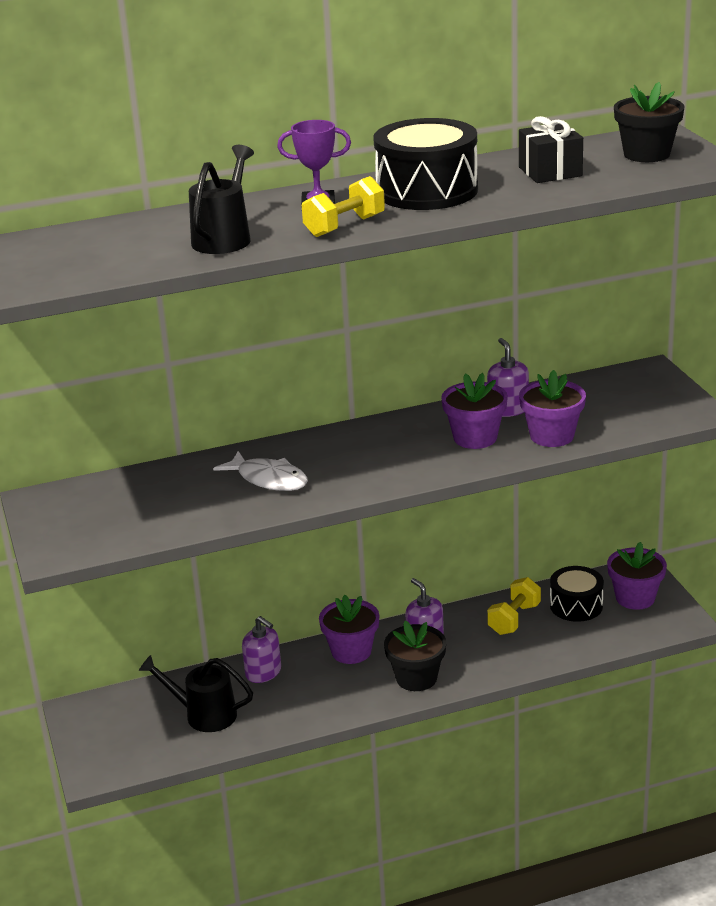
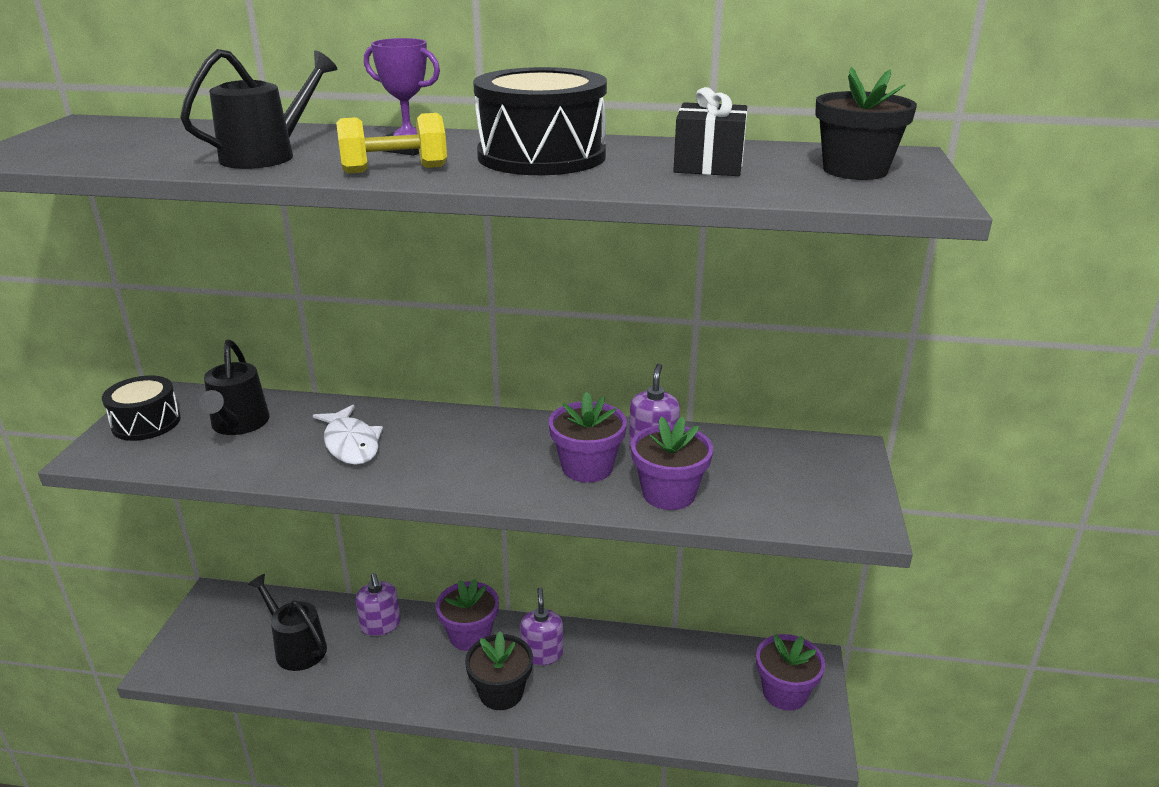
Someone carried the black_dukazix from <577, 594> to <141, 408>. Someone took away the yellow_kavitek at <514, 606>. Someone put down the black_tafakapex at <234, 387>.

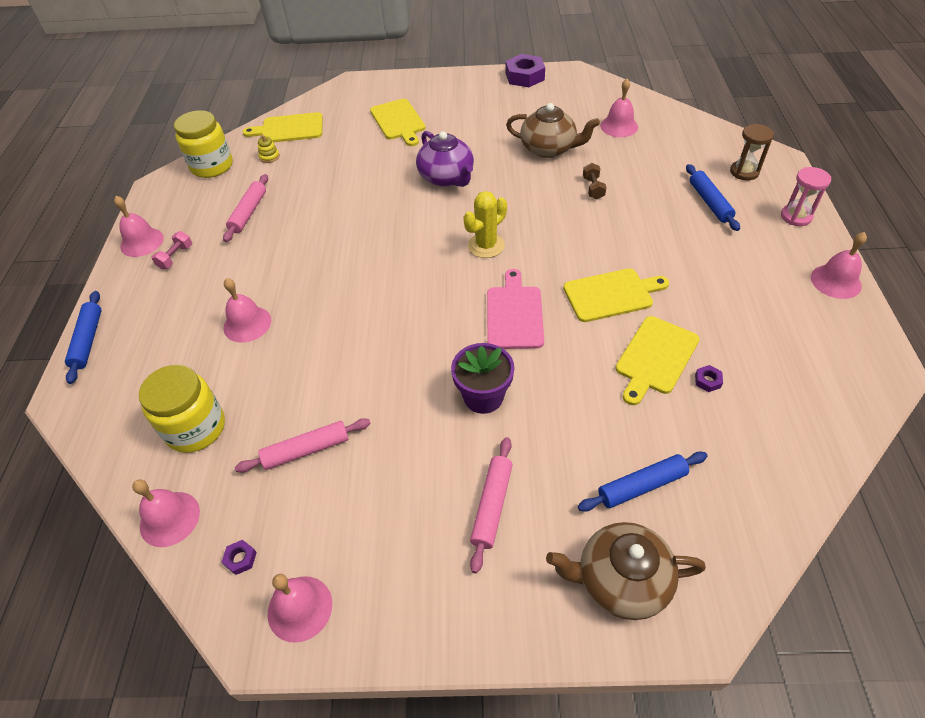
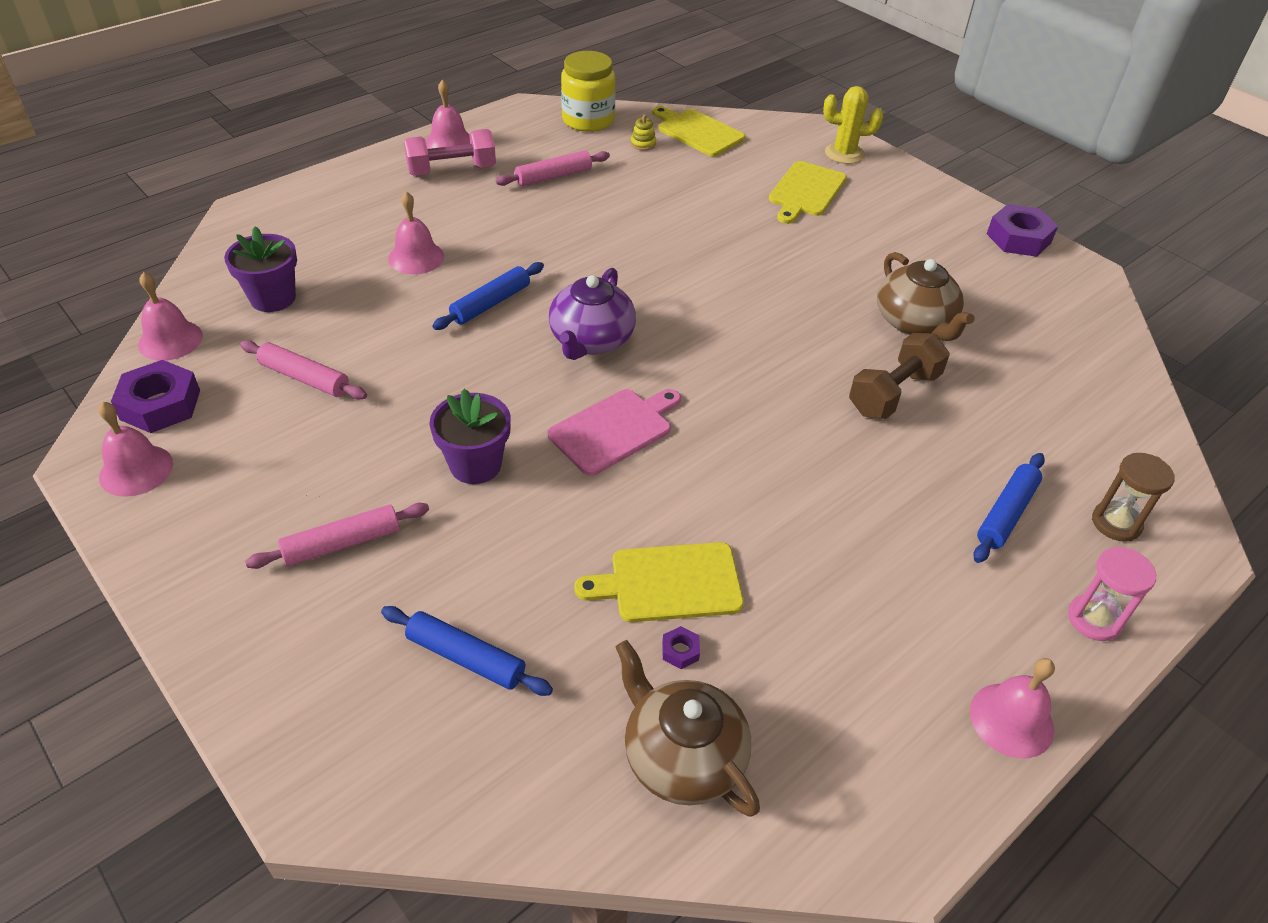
Someone took away the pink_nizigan at <619, 108>. Someone carried the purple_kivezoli from <445, 159> to <592, 314>. Someone scaled the brown_kavitek at <595, 181> by 1.83. Someone carried the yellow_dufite from <485, 224> to <853, 125>. Someone scaled the pink_kavitek at <171, 250> by 1.83. Someone took away the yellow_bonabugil at <616, 295>. Someone carried the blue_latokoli from <83, 337> to <488, 296>. Someone swapped the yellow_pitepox at <182, 409> for the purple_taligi at <260, 269>. Someone carried the brown_kivezoli from <626, 571> to <687, 728>. Someone scaled the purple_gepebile at <239, 557> by 2.31.

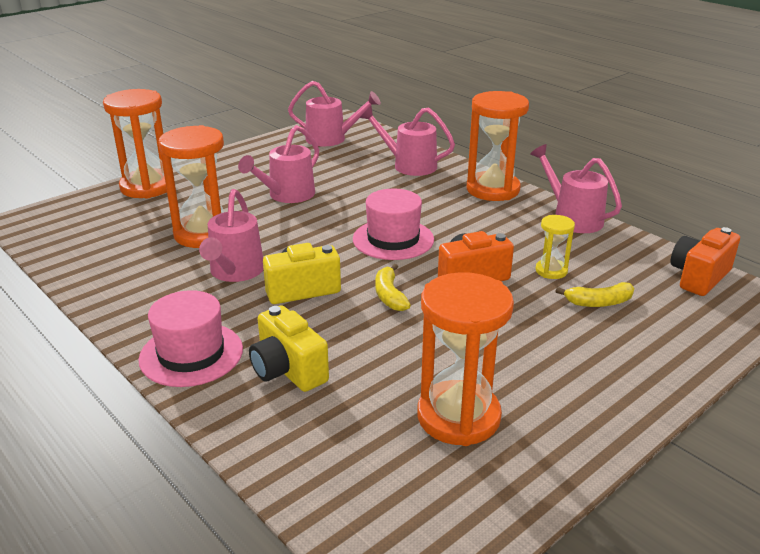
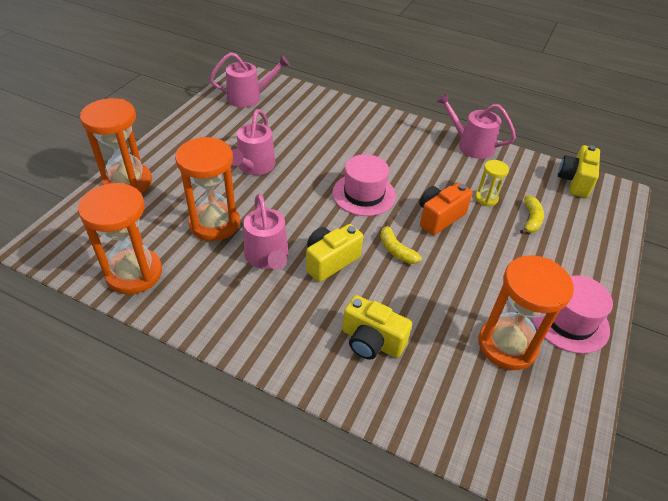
Someone carried the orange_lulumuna from <497, 146> to <120, 238>. Someone took away the pink_tafakapex at <407, 141>. Someone repainted the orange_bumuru at <705, 261>, which became the yellow_bumuru at <579, 171>. Someone rotated the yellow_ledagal at <595, 294> by 45 degrees counterclockwise. Someone carried the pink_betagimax from <190, 338> to <572, 314>.

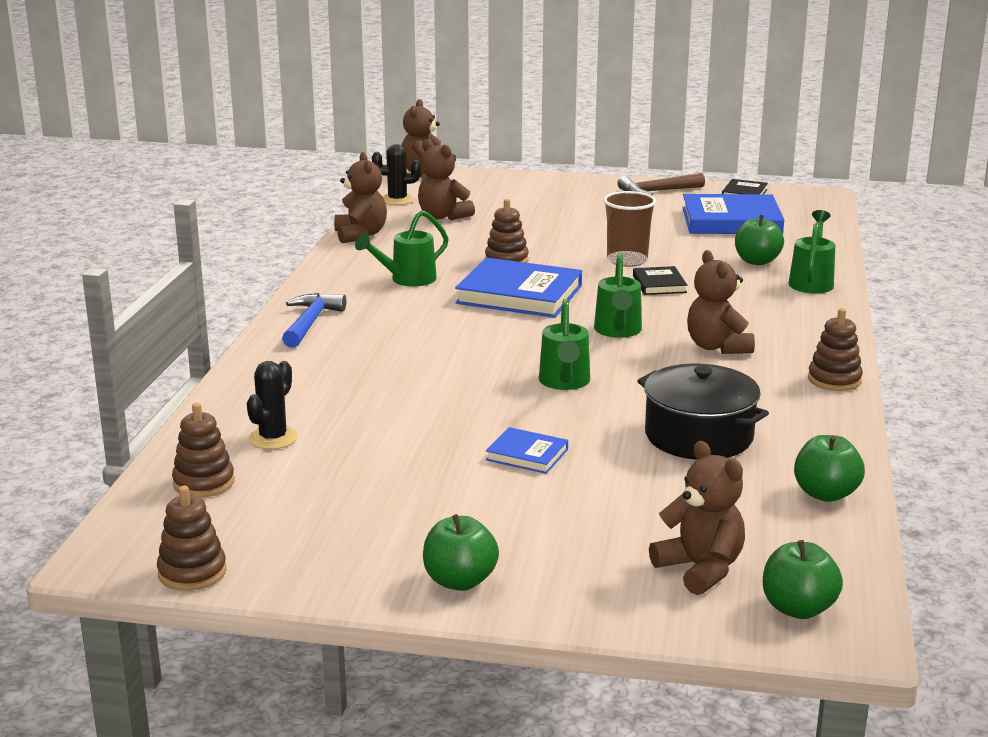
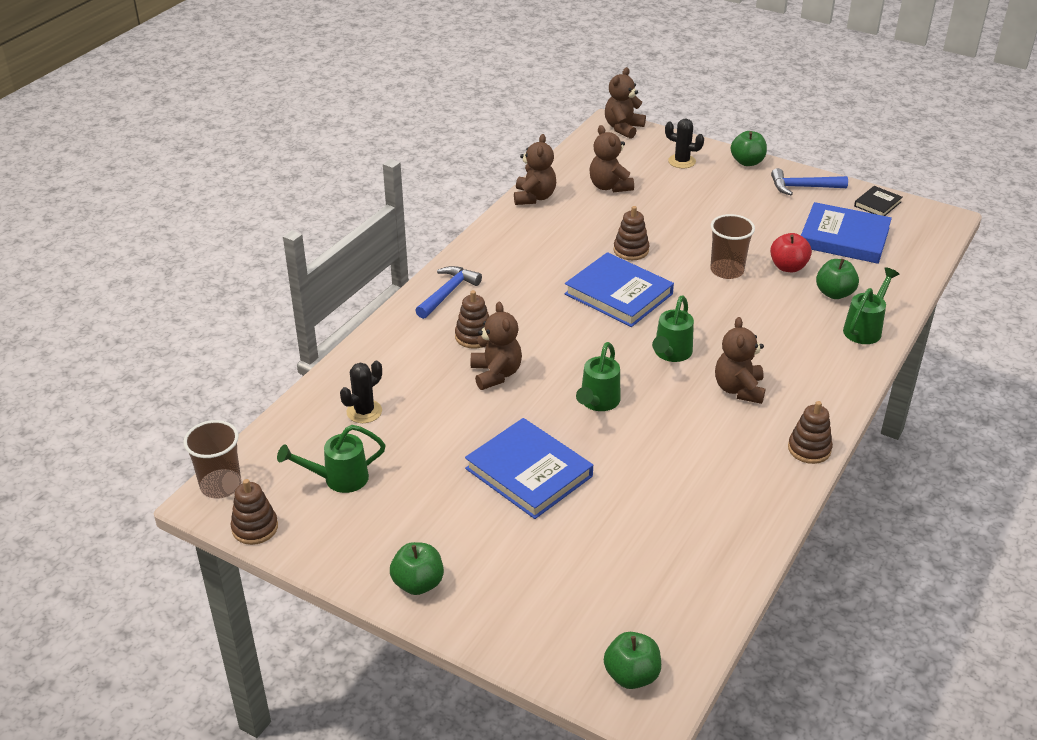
Someone carried the black_dufite from <396, 174> to <684, 143>. Someone repainted the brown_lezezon at <661, 184>, which became the blue_lezezon at <809, 181>. Someone carried the green_tafakapex from <402, 248> to <331, 459>. Someone took away the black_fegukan at <660, 280>. Someone took away the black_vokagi at <703, 411>. Someone carried the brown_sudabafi from <203, 450> to <472, 319>. Someone scaled the blue_fegukan at <527, 450> by 1.99. Someone carried the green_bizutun from <829, 468> to <749, 148>. Someone carried the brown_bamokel from <697, 518> to <496, 346>. Someone put down the red_bizutun at <791, 253>. Someone put down the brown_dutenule at <212, 459>.

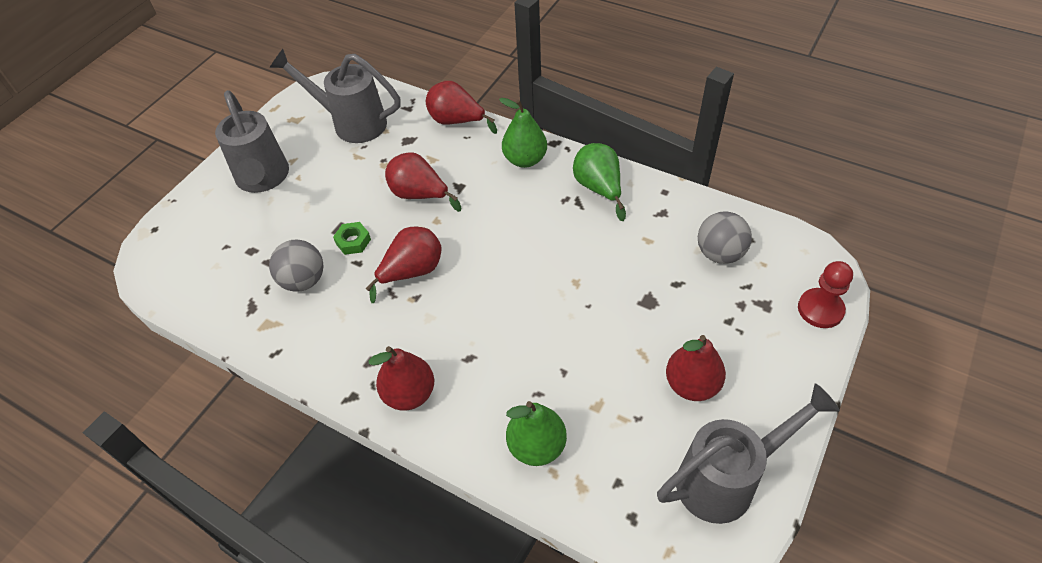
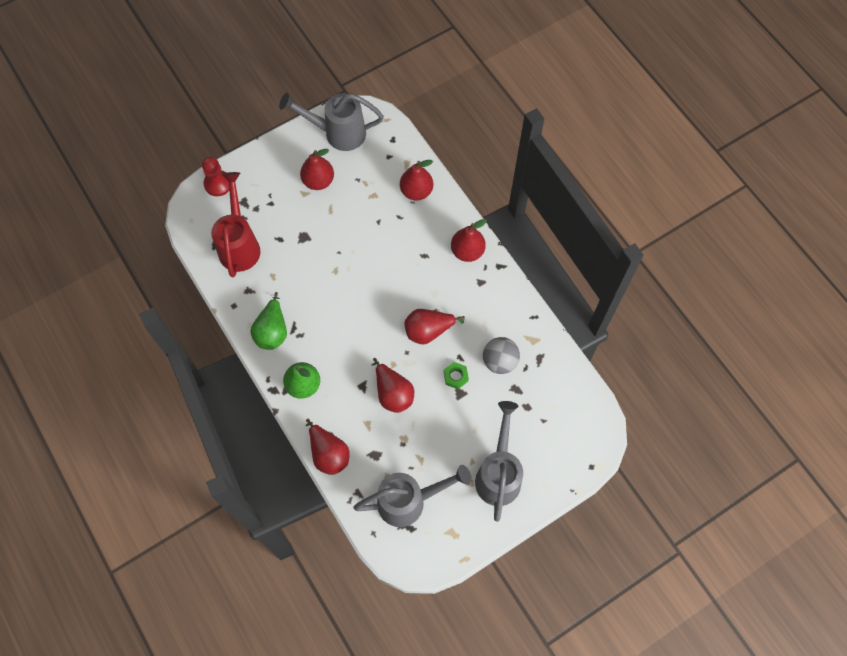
Someone rotated the grey_tafakapex at <335, 96> by 60 degrees counterclockwise. Someone swapped the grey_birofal at <725, 238> for the red_tafakapex at <236, 224>. Someone repainted the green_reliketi at <536, 433>, which became the red_reliketi at <416, 180>.

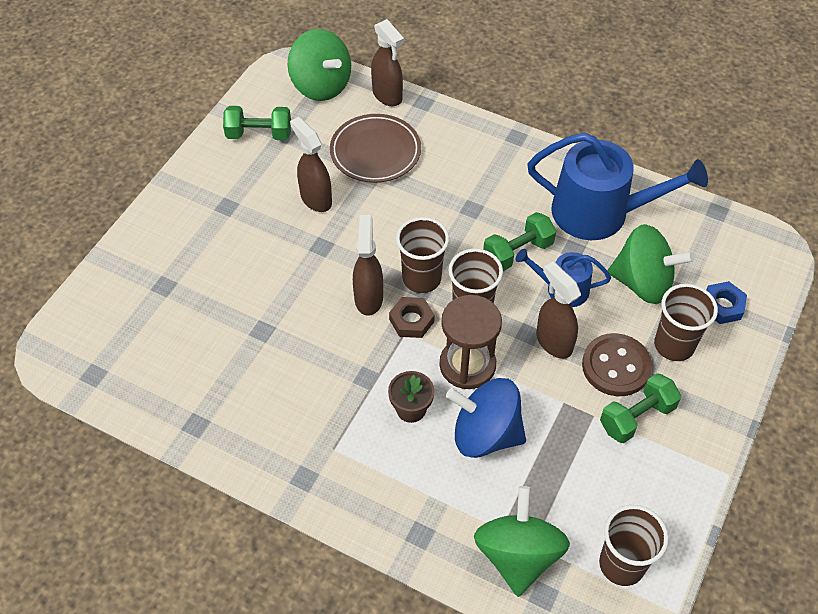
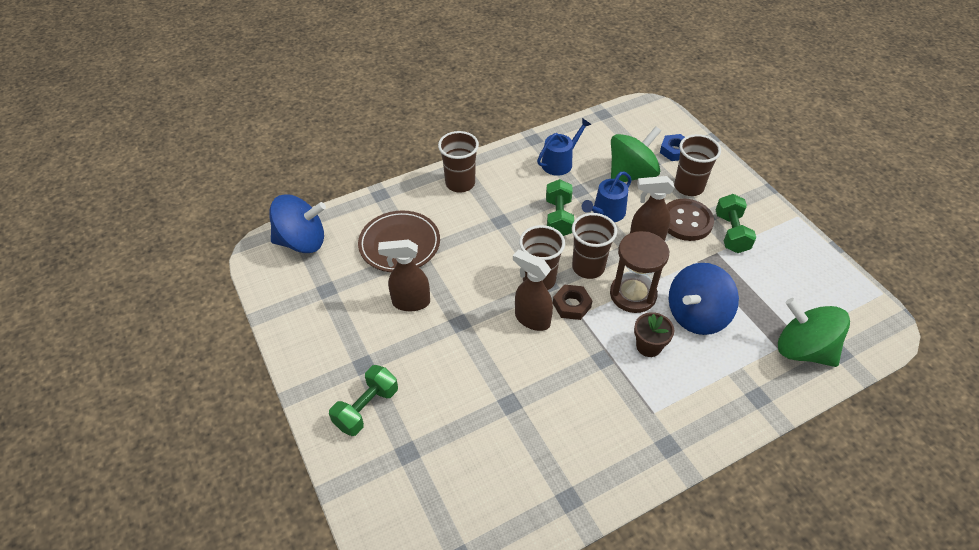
Someone took away the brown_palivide at <387, 62>. Someone repainted the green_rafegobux at <319, 65>, which became the blue_rafegobux at <297, 223>. Someone carried the green_kavitek from <257, 123> to <363, 400>. Someone scaled the blue_tafakapex at <617, 186> by 0.53. Someone carried the brown_dutenule from <634, 545> to <458, 162>.

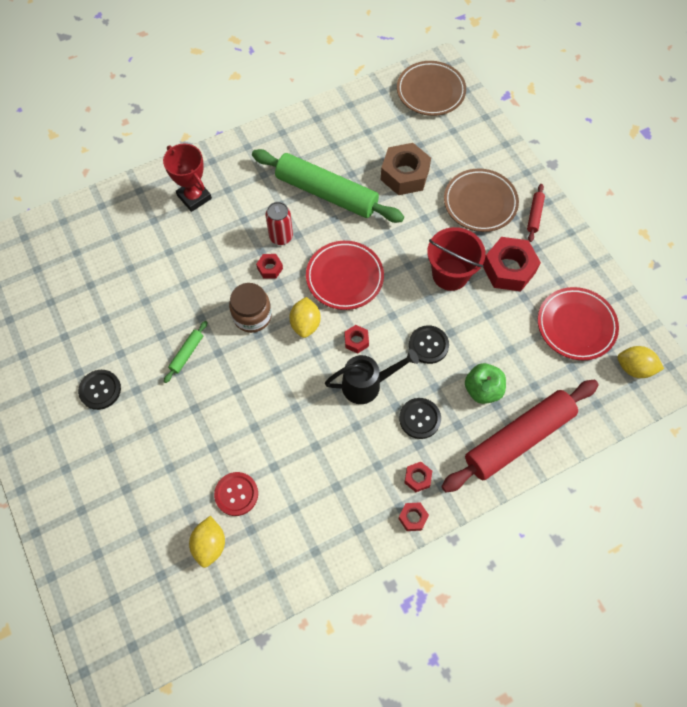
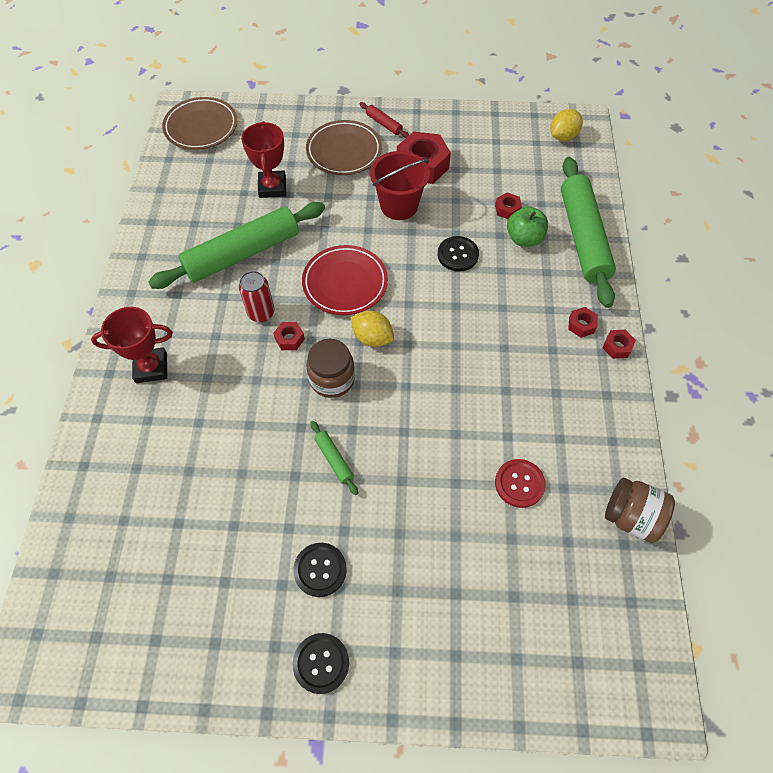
Someone swapped the brown_gepebile at <406, 169> for the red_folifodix at <263, 159>. Someone took away the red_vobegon at <578, 323>. Someone carried the red_gepebile from <357, 339> to <508, 205>. Someone took away the black_tafakapex at <372, 376>. Someone repainted the red_latokoli at <520, 436>, which became the green_latokoli at <588, 232>. Someone carried the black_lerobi from <420, 418> to <321, 663>. Someone took away the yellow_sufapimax at <207, 542>. Someone put down the brown_pitepox at <640, 510>.

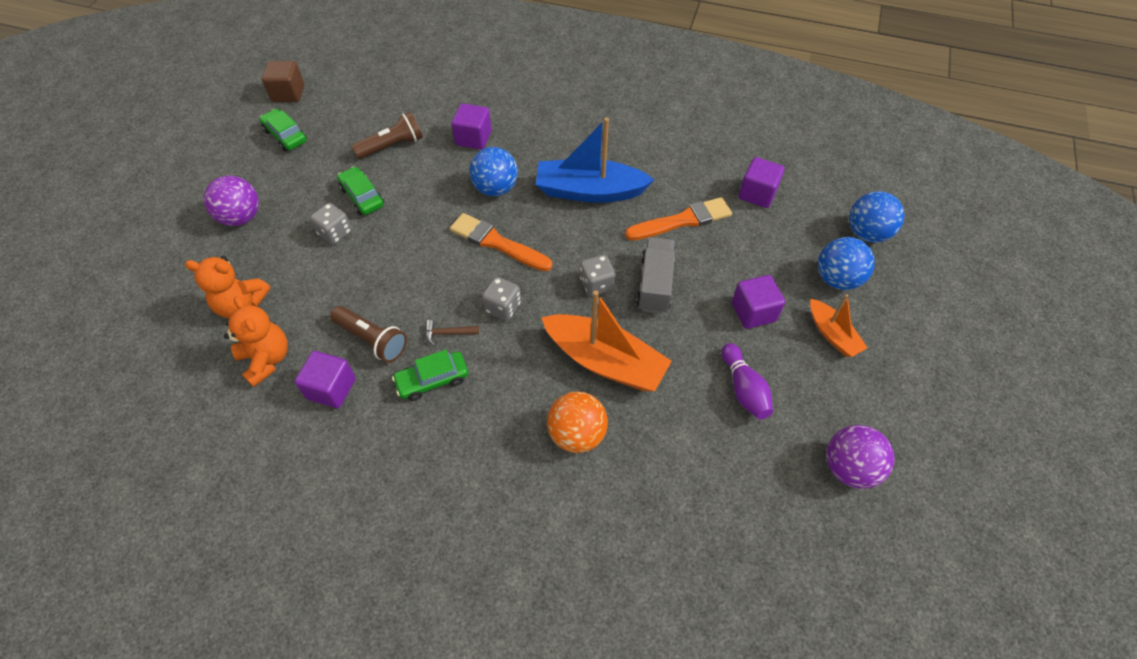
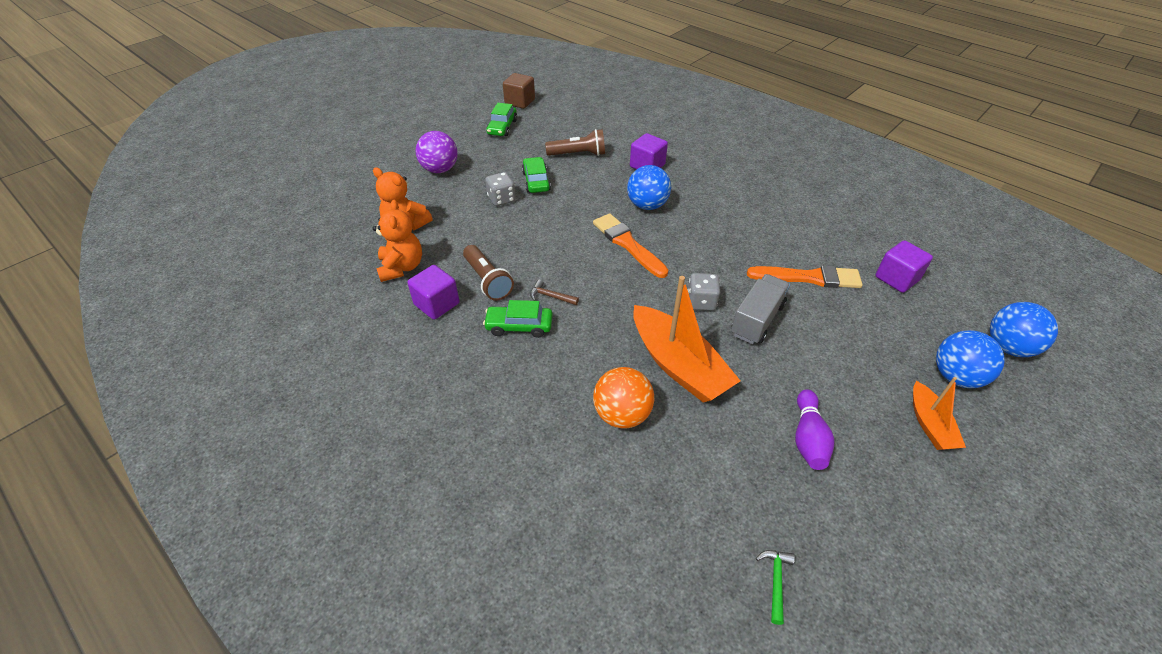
Someone rotated the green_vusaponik at <283, 130> by 150 degrees counterclockwise. Someone took away the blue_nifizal at <595, 160>. Someone took away the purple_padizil at <758, 302>. Someone took away the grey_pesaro at <501, 299>. Someone took away the purple_birofal at <861, 457>. Someone put down the green_lezezon at <775, 587>.

